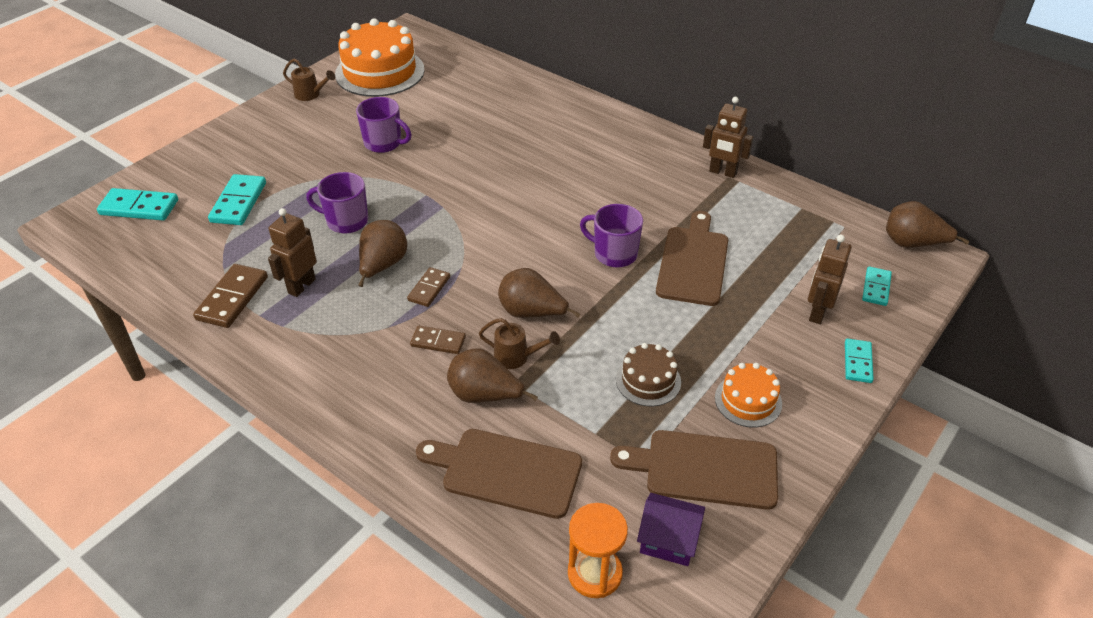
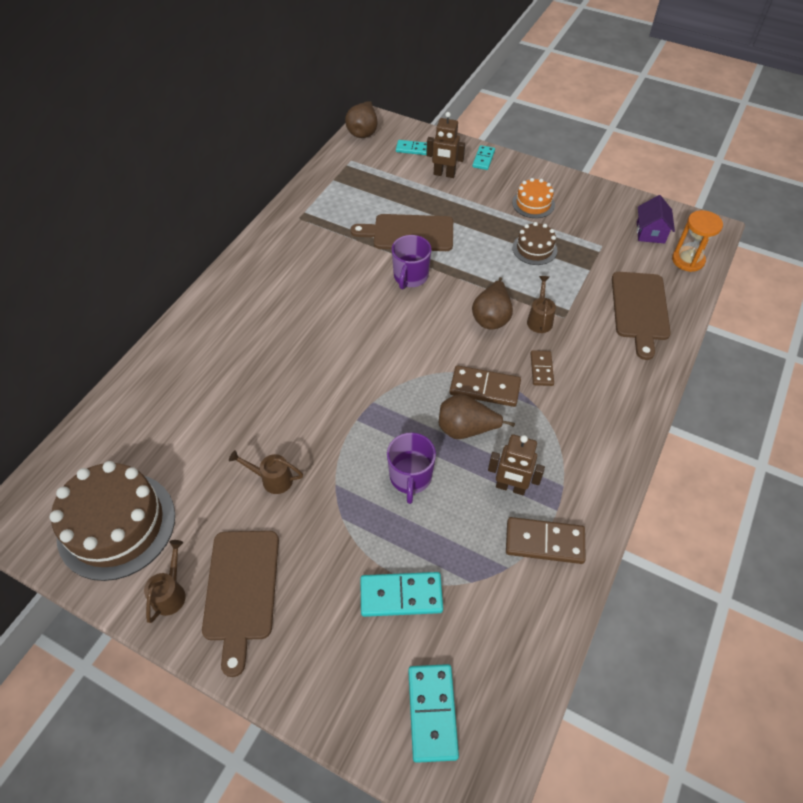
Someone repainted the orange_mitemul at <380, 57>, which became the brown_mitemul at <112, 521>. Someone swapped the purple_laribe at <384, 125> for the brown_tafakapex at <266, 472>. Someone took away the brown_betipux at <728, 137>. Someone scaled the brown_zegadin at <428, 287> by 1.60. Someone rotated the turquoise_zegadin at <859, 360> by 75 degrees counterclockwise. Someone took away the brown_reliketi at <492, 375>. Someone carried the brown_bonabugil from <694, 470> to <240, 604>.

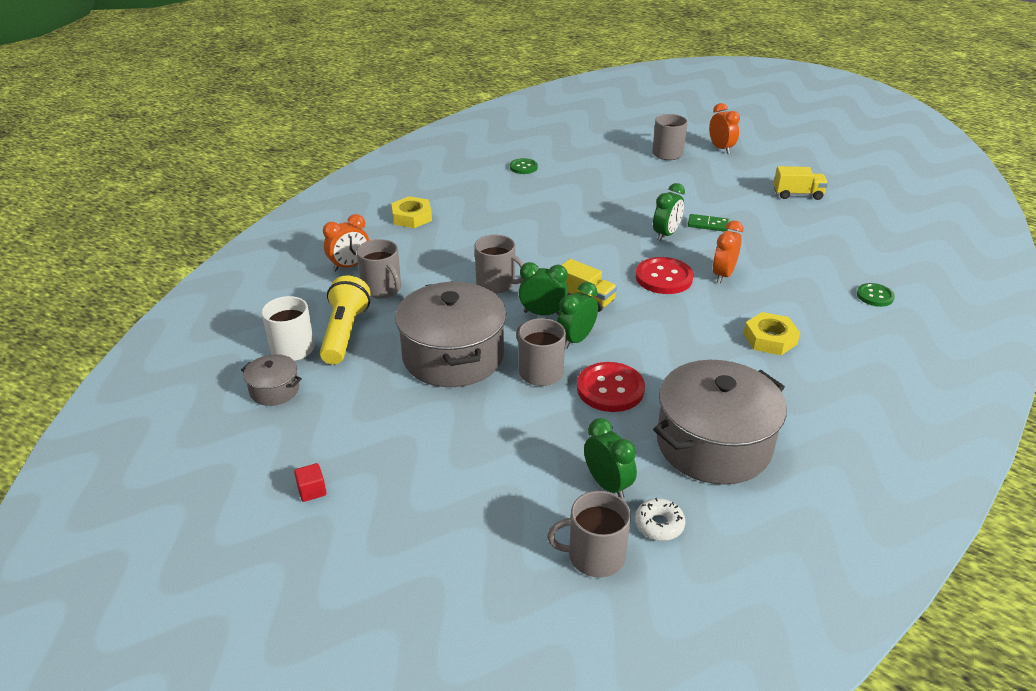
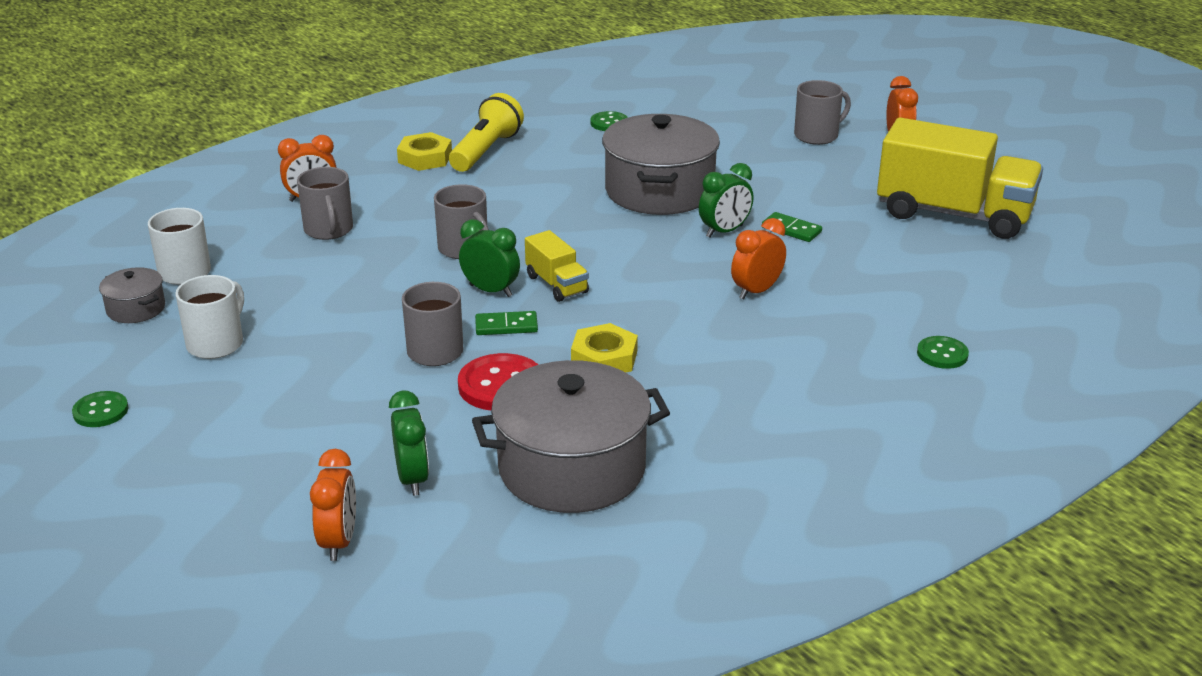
Someone scaled the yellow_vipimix at <801, 183> by 2.15. Someone took away the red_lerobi at <664, 275>. Someone carried the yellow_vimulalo from <345, 320> to <486, 132>. Someone carried the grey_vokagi from <450, 334> to <661, 164>. Someone swapped the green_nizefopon at <577, 315> for the green_zegadin at <506, 323>. Someone carried the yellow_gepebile from <772, 333> to <604, 348>. Someone swapped the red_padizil at <310, 482> for the green_lerobi at <100, 409>. Someone swapped the grey_laribe at <589, 534> for the orange_nizefopon at <333, 505>. Someone took away the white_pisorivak at <660, 519>. Someone put down the white_laribe at <209, 317>.

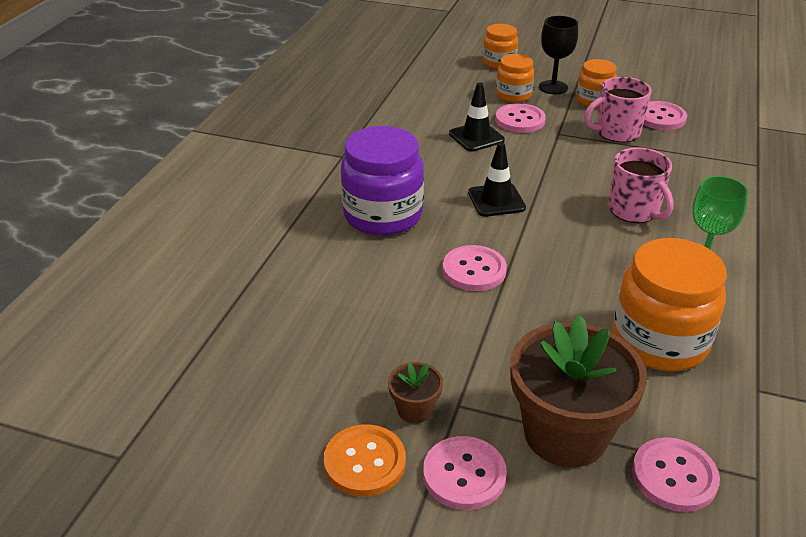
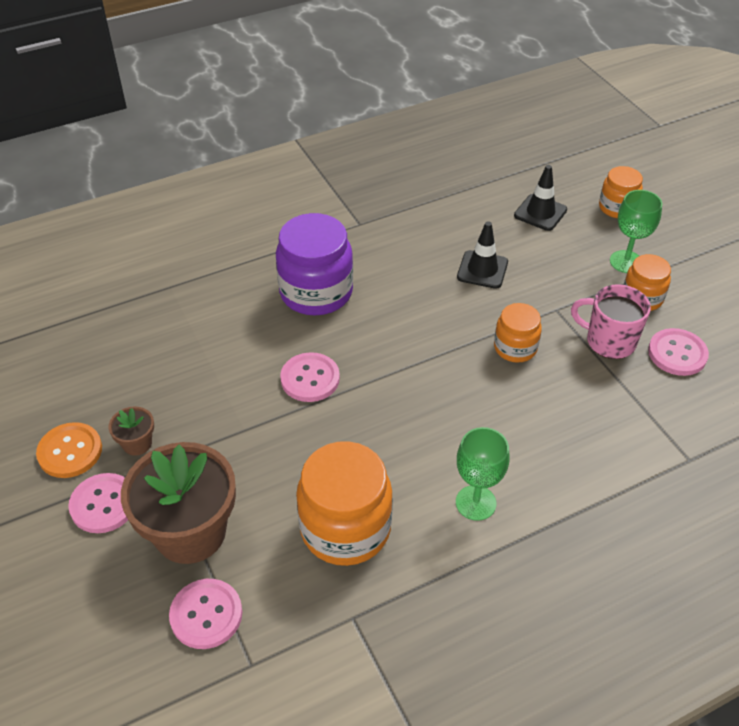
Someone repainted the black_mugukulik at <558, 55>, which became the green_mugukulik at <636, 231>. Someone carried the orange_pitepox from <515, 78> to <518, 333>. Someone took away the pink_lerobi at <520, 118>. Someone carried the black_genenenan from <497, 179> to <540, 198>. Someone took away the pink_laribe at <641, 185>.

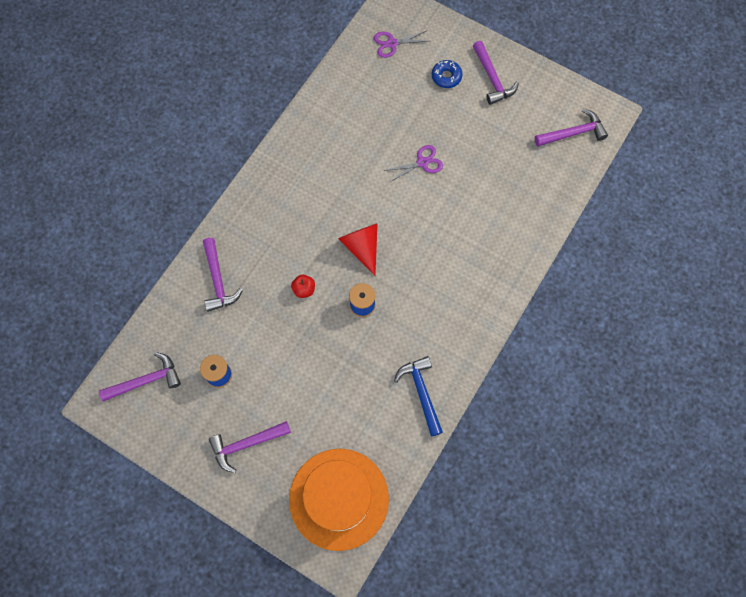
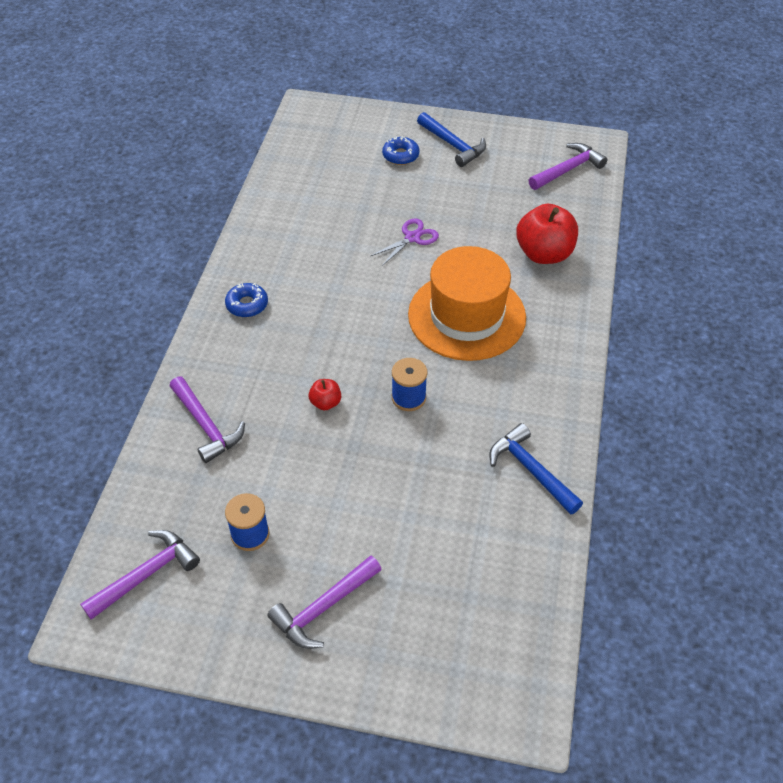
Someone took away the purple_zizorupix at <400, 44>. Someone repainted the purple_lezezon at <496, 73>, which became the blue_lezezon at <451, 139>. Someone took away the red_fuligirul at <358, 249>. Someone carried the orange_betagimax from <339, 500> to <467, 303>. Someone put down the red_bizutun at <547, 234>. Someone put down the blue_pisorivak at <246, 300>.

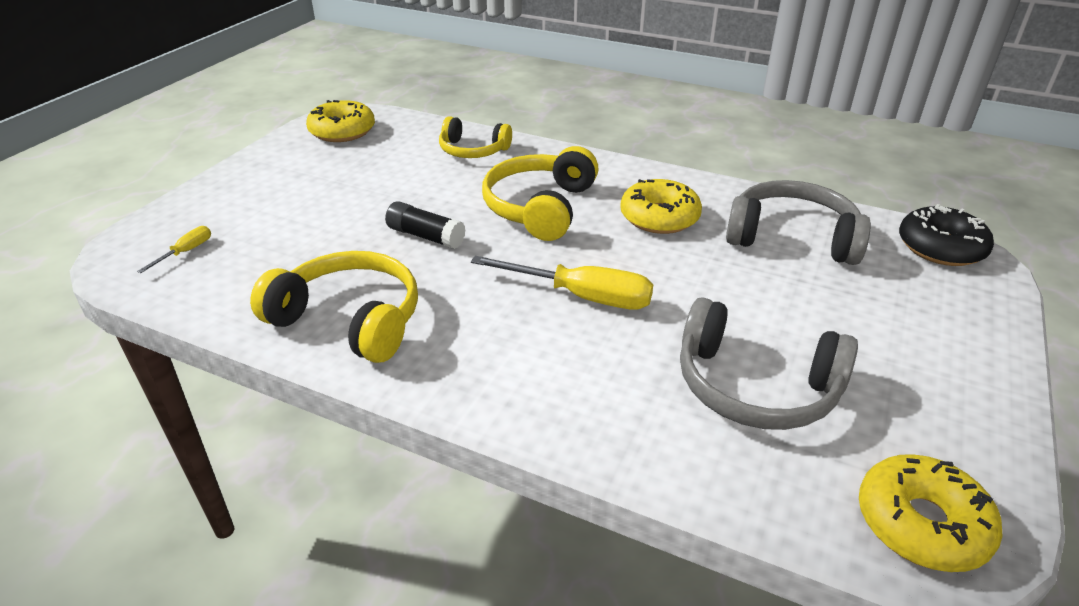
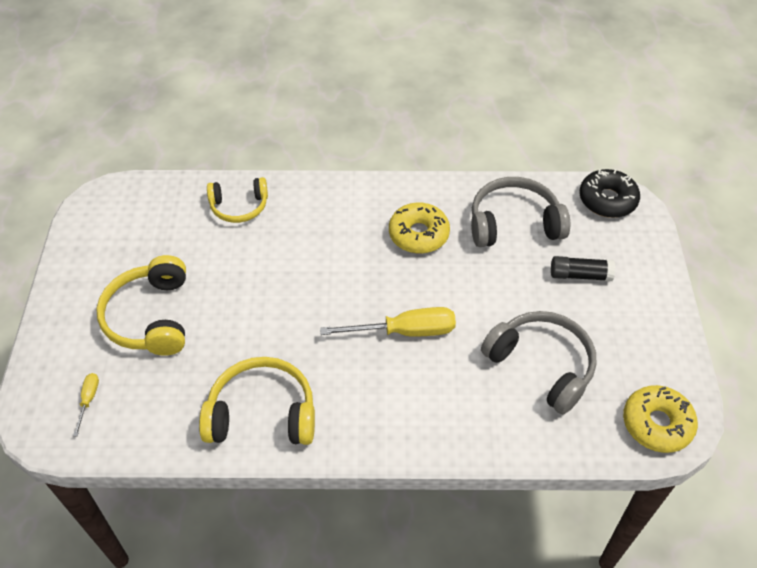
Someone took away the yellow_pisorivak at <340, 121>. Someone carried the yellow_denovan from <540, 193> to <141, 305>. Someone carried the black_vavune from <425, 225> to <583, 268>. Someone rotated the grey_denovan at <769, 363> by 135 degrees counterclockwise.

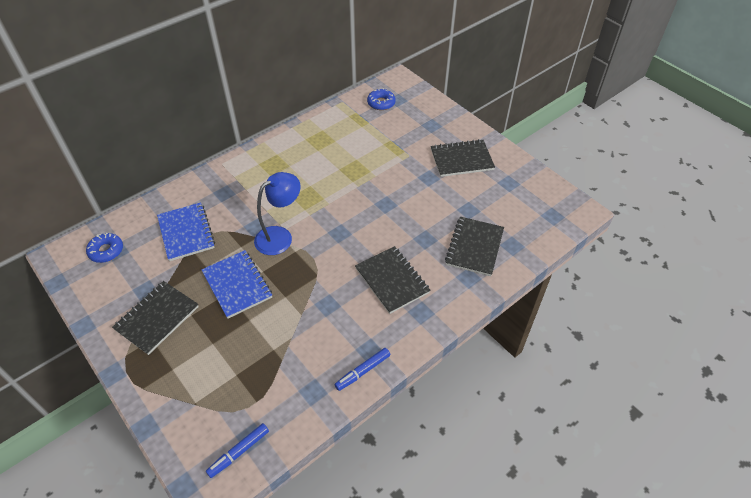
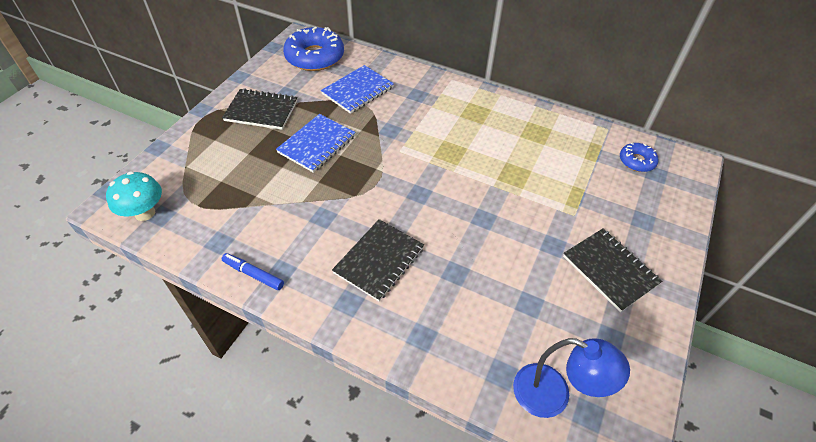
Someone carried the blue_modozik from <277, 213> to <571, 378>. Someone took away the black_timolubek at <474, 246>. Someone scaled the blue_pisorivak at <104, 248> by 1.92. Someone swapped the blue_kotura at <237, 450> for the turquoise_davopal at <134, 196>.

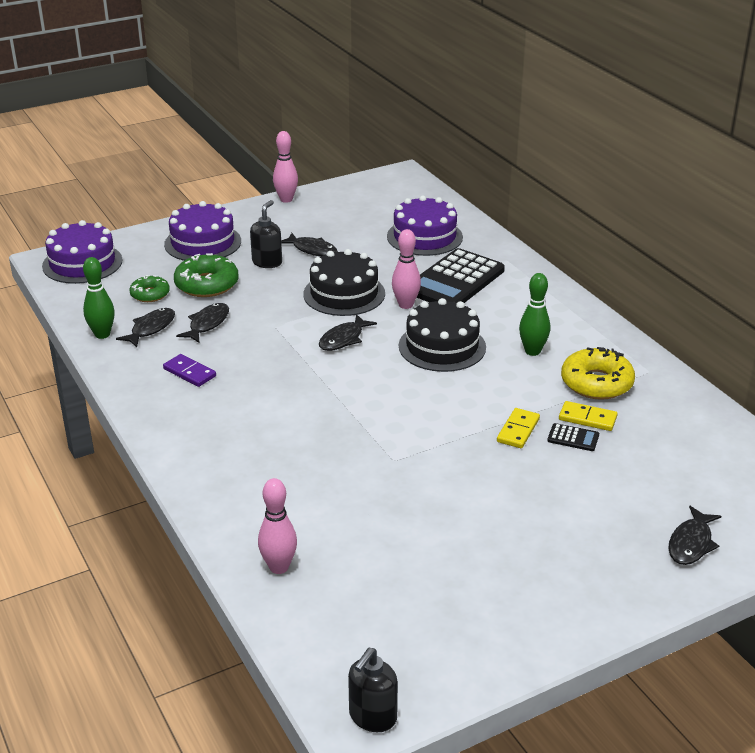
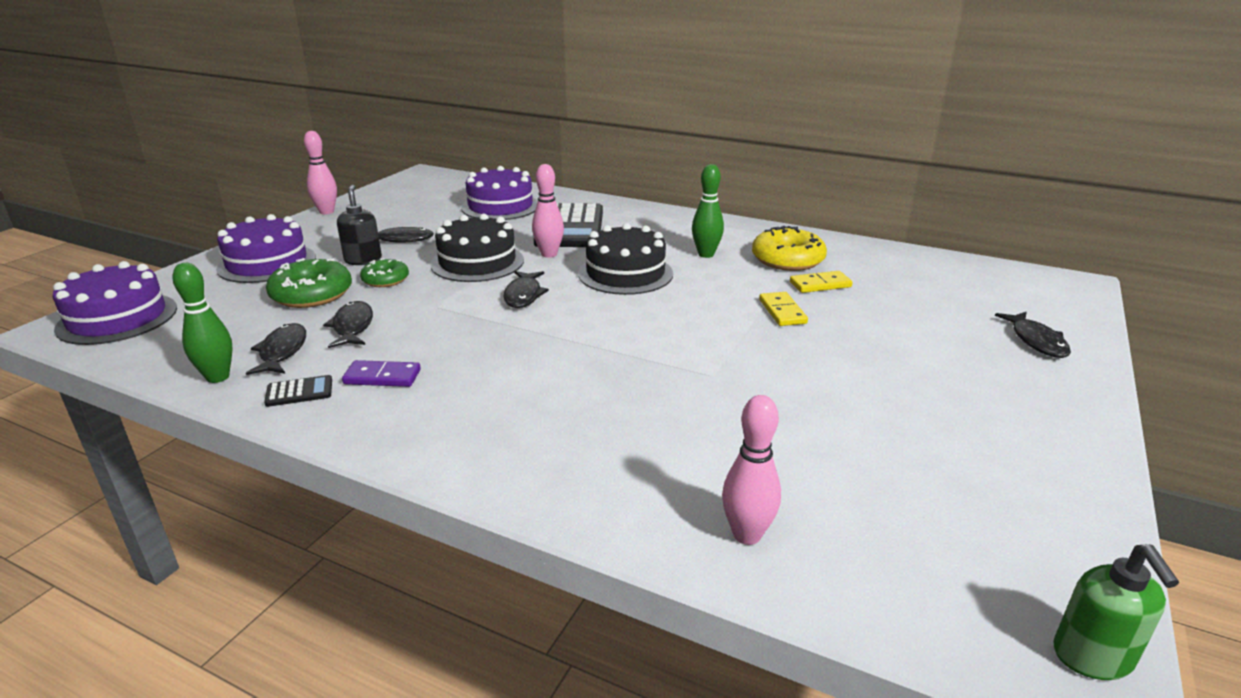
Someone carried the green_pisorivak from <149, 288> to <384, 272>. Someone carried the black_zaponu from <573, 437> to <298, 391>. Someone repainted the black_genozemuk at <373, 690>, which became the green_genozemuk at <1116, 612>.

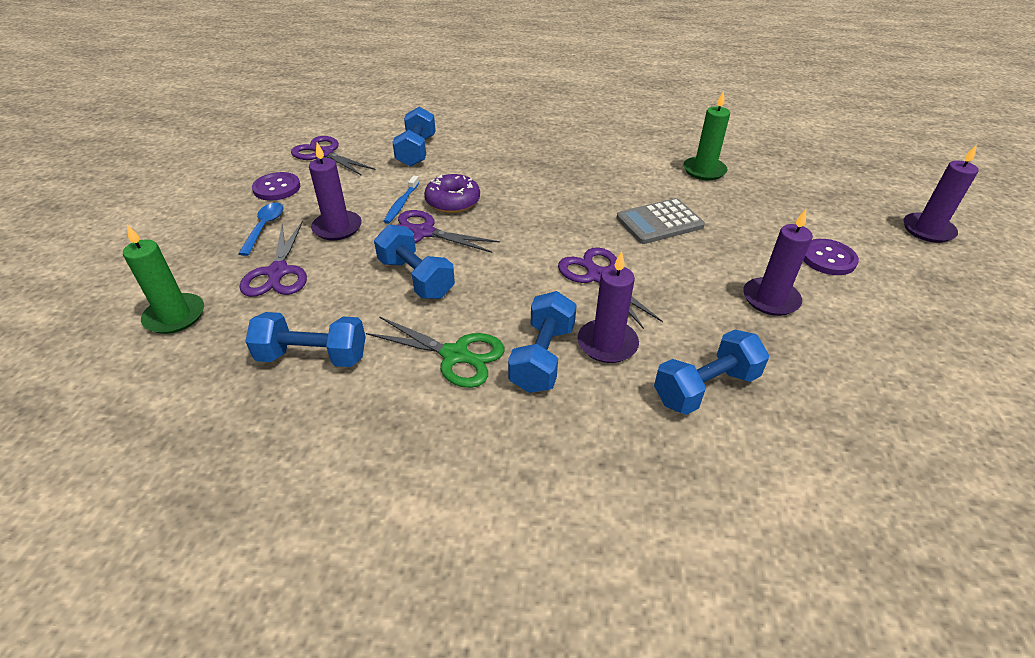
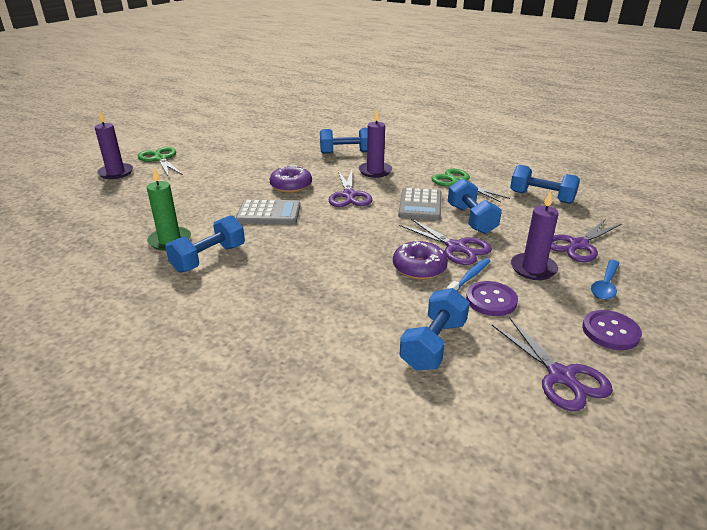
Someone took away the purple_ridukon at <778, 262>. Someone rotated the purple_zizorupix at <273, 259> by 150 degrees counterclockwise. Someone took away the green_ridukon at <163, 279>. Someone carried the purple_lerobi from <831, 257> to <492, 298>. Someone carried the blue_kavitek from <542, 342> to <205, 244>. Someone put down the green_zizorupix at <160, 162>. Someone put down the purple_pisorivak at <291, 179>. Someone put down the grey_zaponu at <419, 204>.

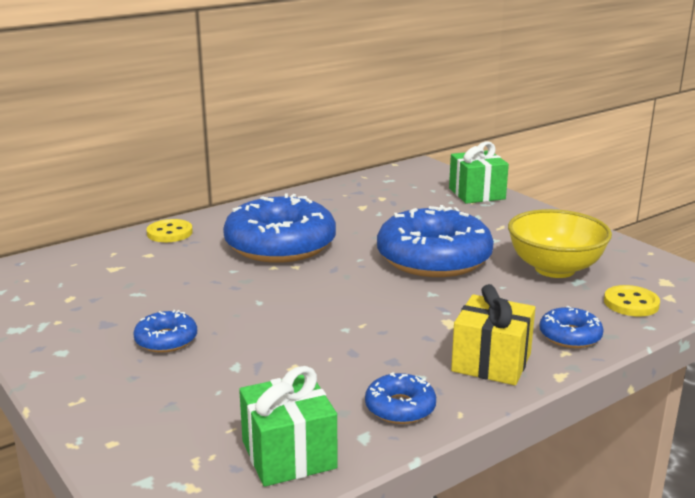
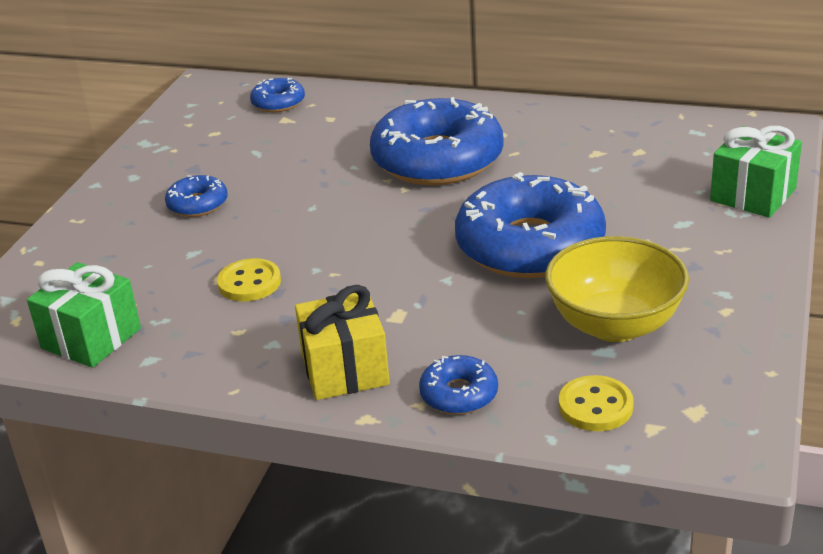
Someone carried the yellow_lerobi from <170, 230> to <249, 279>. Someone carried the blue_pisorivak from <400, 398> to <277, 95>.

